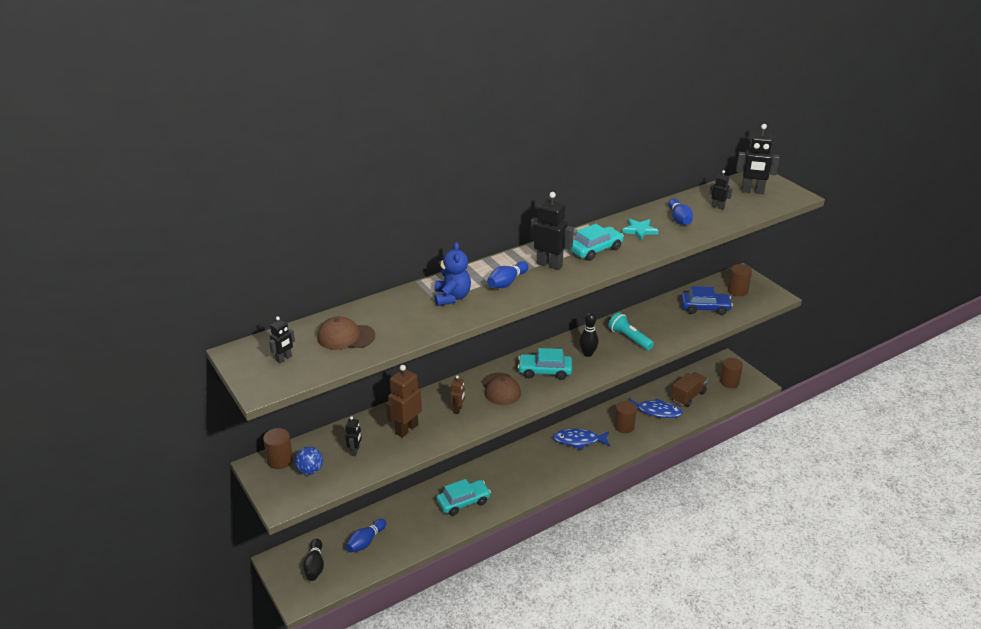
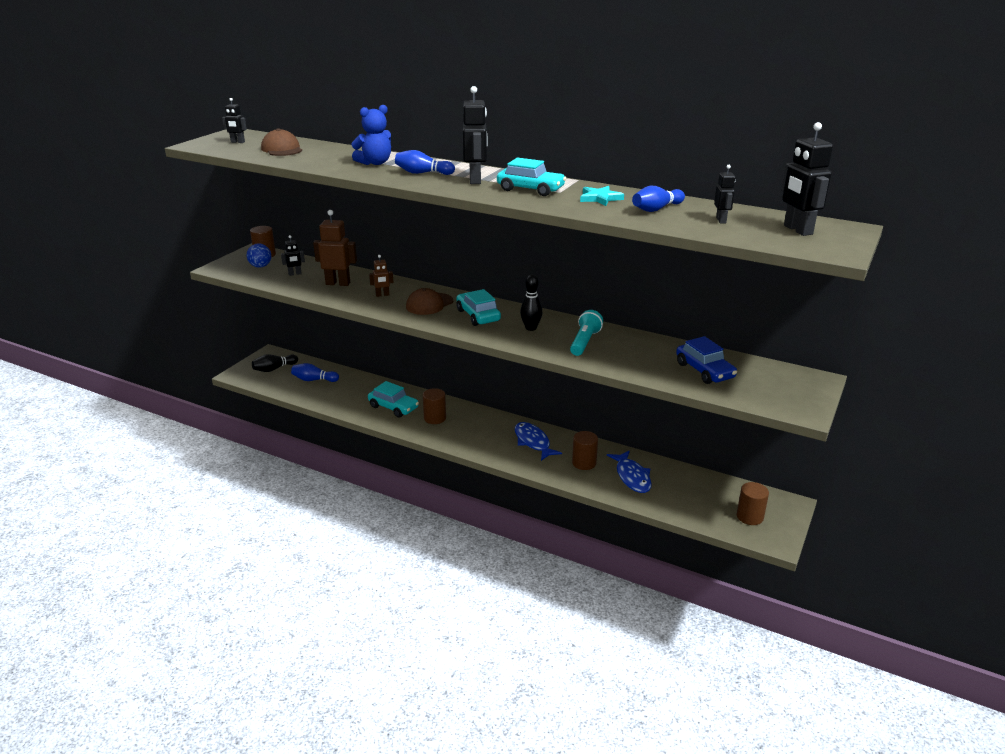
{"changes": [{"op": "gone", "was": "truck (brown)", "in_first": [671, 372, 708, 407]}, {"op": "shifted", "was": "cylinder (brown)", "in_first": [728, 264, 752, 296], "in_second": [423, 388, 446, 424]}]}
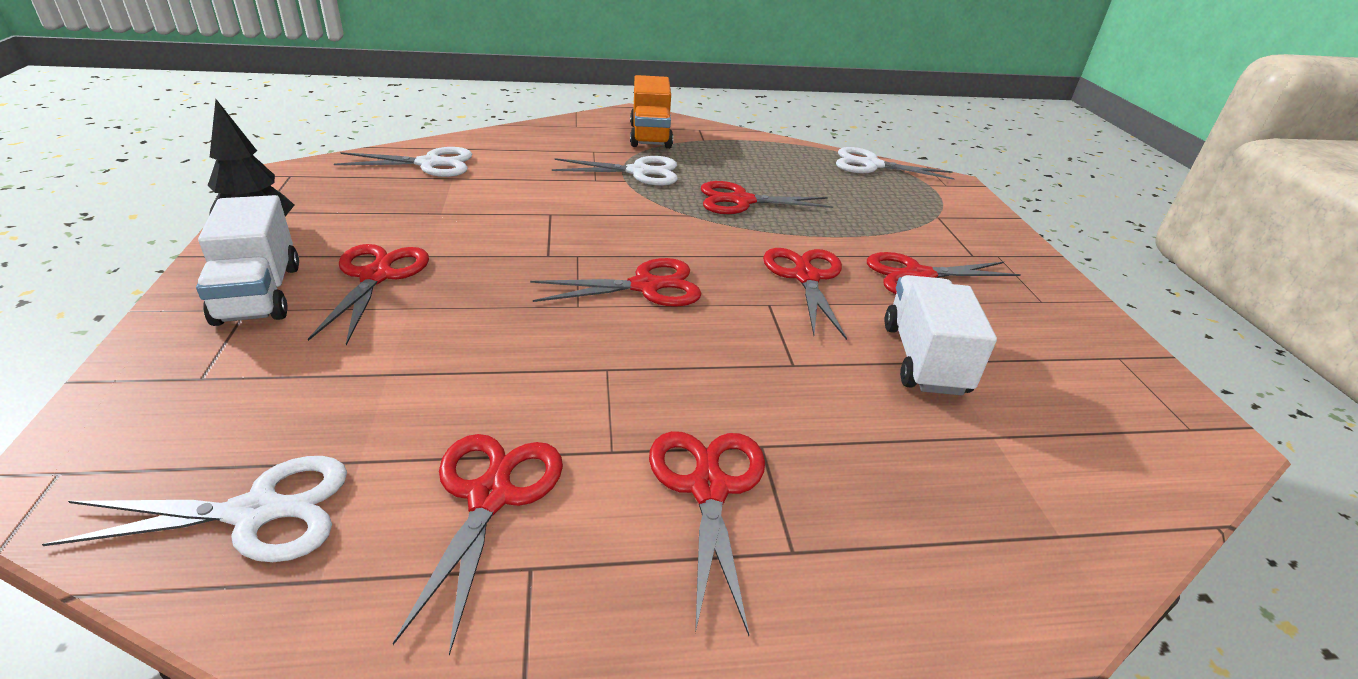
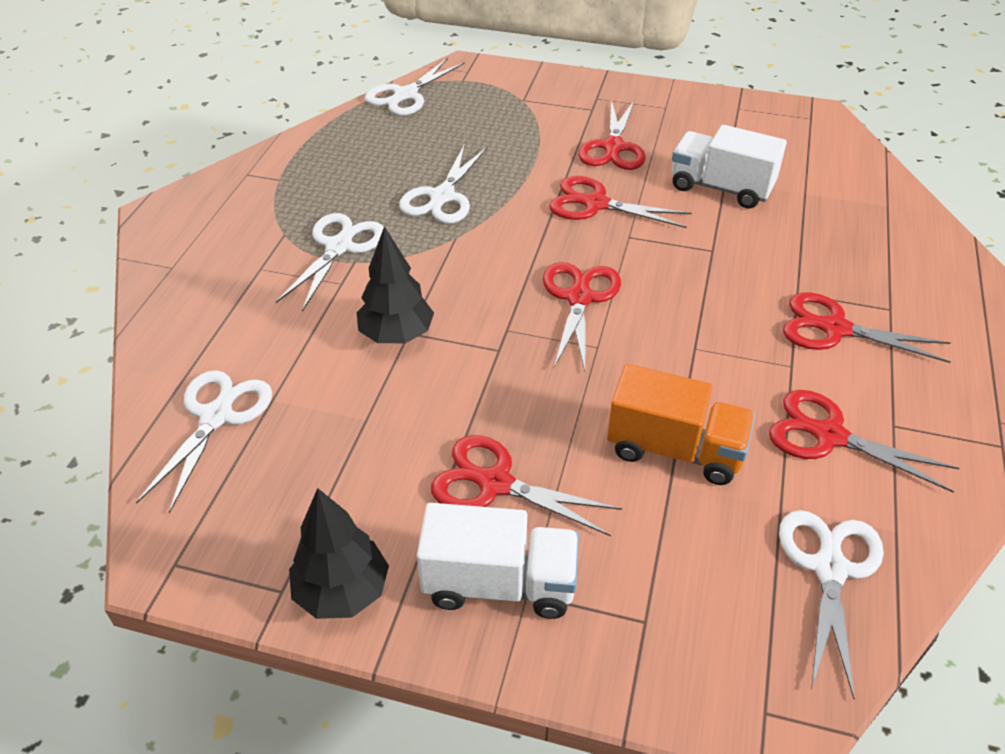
{"changes": [{"op": "shifted", "was": "truck (orange)", "in_first": [630, 75, 673, 149], "in_second": [607, 364, 755, 485]}, {"op": "repainted", "was": "scissors (red)", "now": "scissors (white)", "in_first": [701, 181, 833, 214], "in_second": [399, 144, 487, 224]}, {"op": "new", "now": "tree (black)", "in_second": [357, 226, 434, 343]}]}
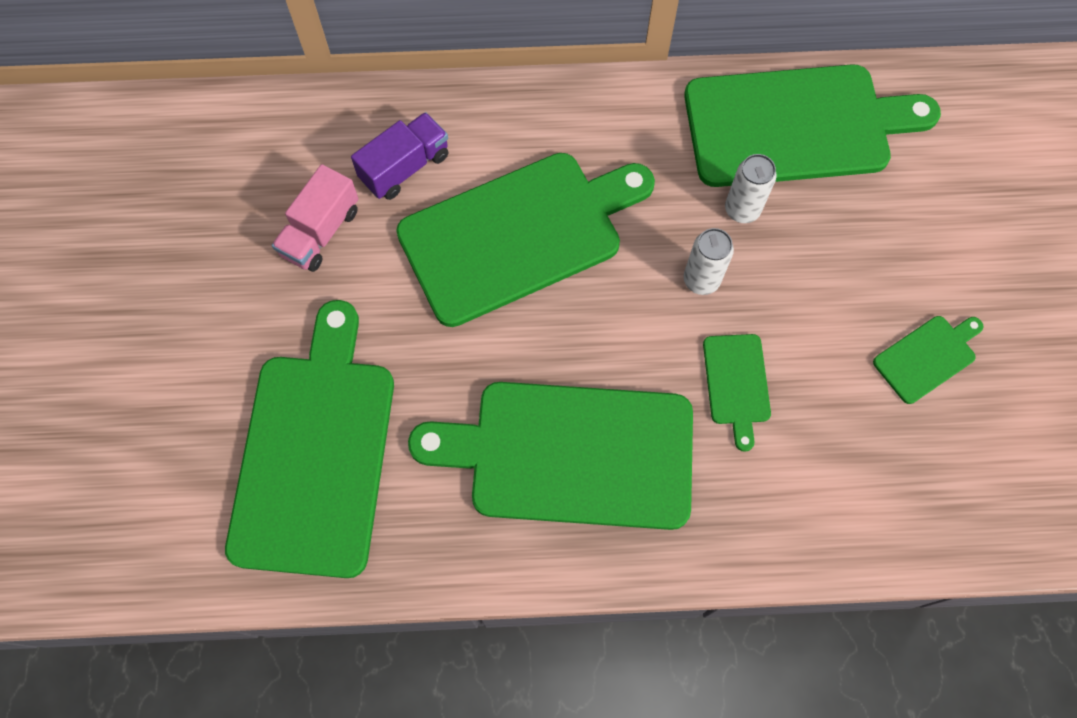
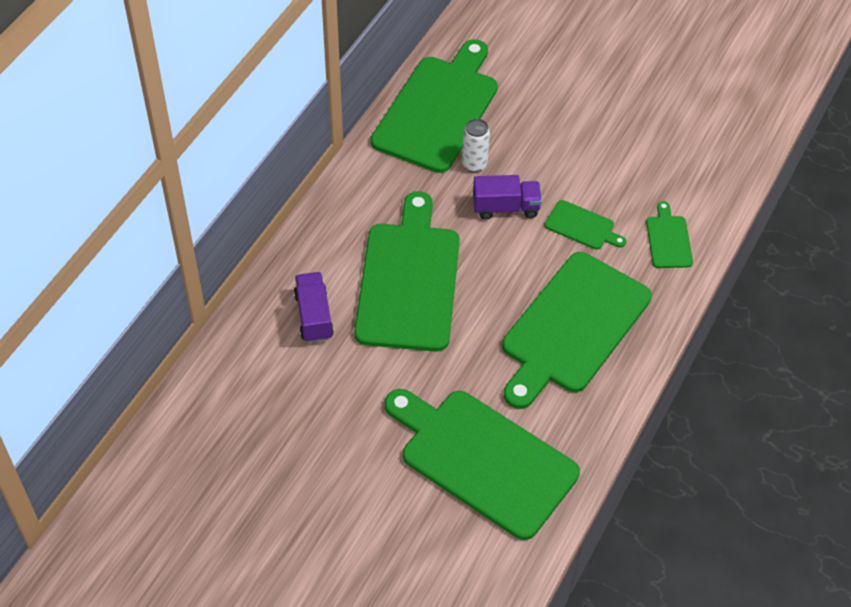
{"changes": [{"op": "gone", "was": "truck (pink)", "in_first": [272, 164, 359, 272]}, {"op": "swapped", "was": "can (white)", "now": "truck (purple)", "in_first": [684, 228, 734, 295], "in_second": [473, 175, 542, 220]}, {"op": "shifted", "was": "cutting board (green)", "in_first": [873, 316, 983, 404], "in_second": [646, 201, 693, 268]}]}
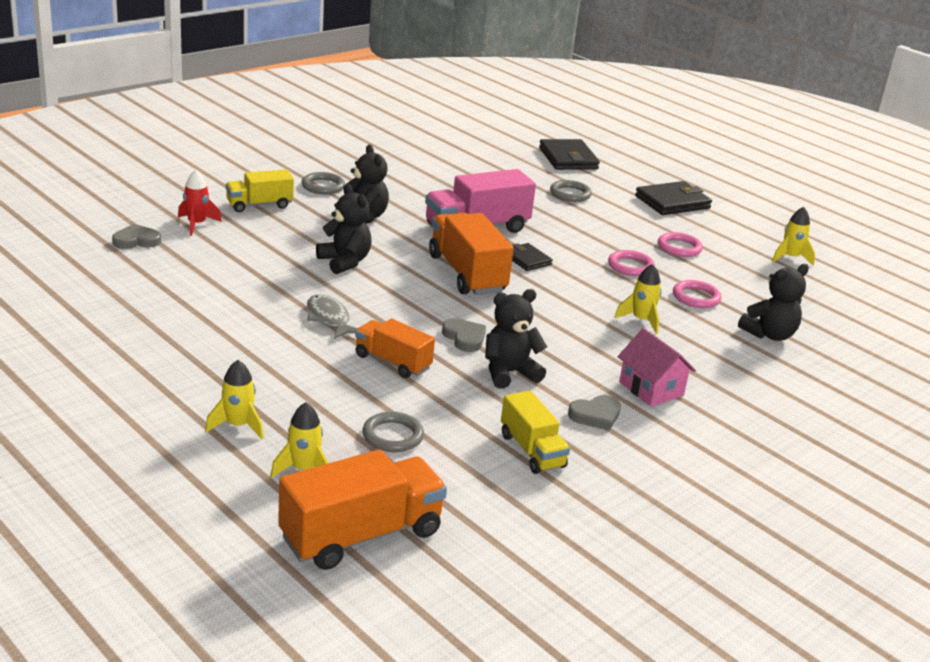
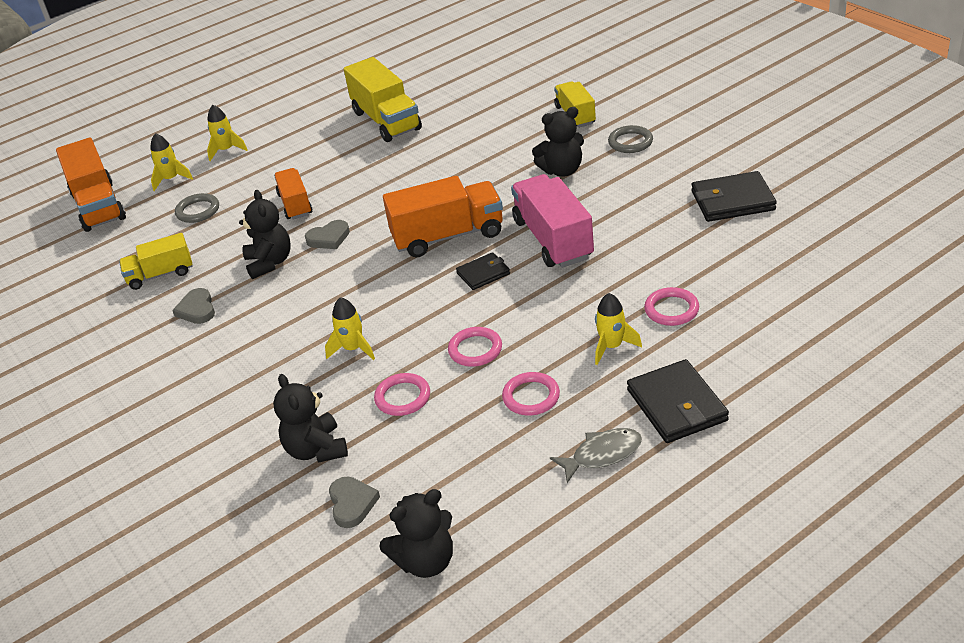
{"changes": [{"op": "shifted", "was": "heart (grey)", "in_first": [112, 224, 161, 249], "in_second": [329, 477, 380, 528]}, {"op": "gone", "was": "rocket (red)", "in_first": [178, 170, 222, 236]}, {"op": "shifted", "was": "fish (grey)", "in_first": [307, 294, 358, 339], "in_second": [550, 428, 642, 483]}, {"op": "shifted", "was": "teddy bear (black)", "in_first": [316, 184, 372, 274], "in_second": [379, 489, 453, 578]}, {"op": "rotated", "was": "truck (orange)", "in_first": [355, 319, 435, 378], "in_second": [274, 168, 312, 220], "clockwise": -60}, {"op": "shifted", "was": "wallet (black)", "in_first": [539, 139, 600, 170], "in_second": [691, 171, 777, 222]}, {"op": "repainted", "was": "ring (grey)", "now": "ring (pink)", "in_first": [550, 180, 592, 202], "in_second": [644, 287, 699, 326]}, {"op": "gone", "was": "house (pink)", "in_first": [618, 328, 696, 406]}, {"op": "shifted", "was": "rocket (yellow)", "in_first": [772, 207, 815, 266], "in_second": [595, 293, 642, 365]}, {"op": "new", "now": "truck (yellow)", "in_second": [344, 57, 422, 142]}]}
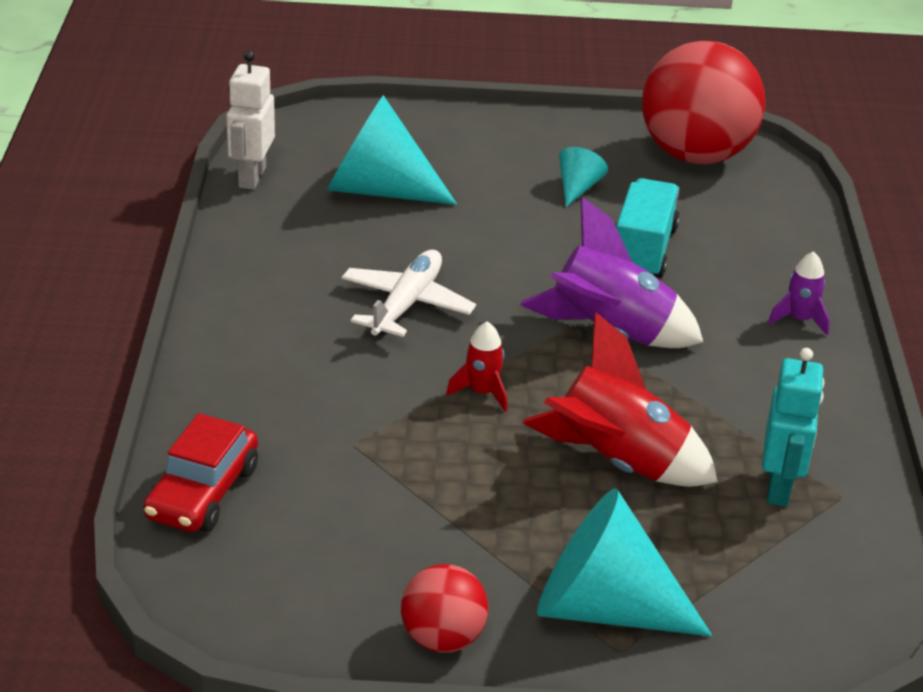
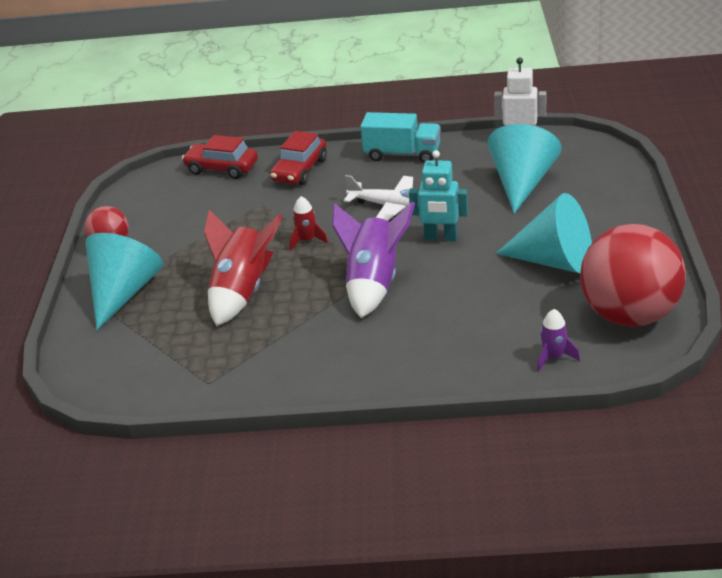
{"changes": [{"op": "scaled", "was": "cone (turquoise)", "in_first": [559, 147, 608, 207], "in_second": [496, 193, 592, 273], "ratio": 2.11}, {"op": "shifted", "was": "truck (turquoise)", "in_first": [616, 178, 680, 278], "in_second": [360, 112, 441, 163]}, {"op": "shifted", "was": "robot (turquoise)", "in_first": [762, 348, 824, 507], "in_second": [409, 150, 468, 241]}, {"op": "shifted", "was": "rocket (purple)", "in_first": [768, 251, 830, 335], "in_second": [537, 309, 580, 372]}, {"op": "new", "now": "car (red)", "in_second": [270, 131, 327, 185]}]}
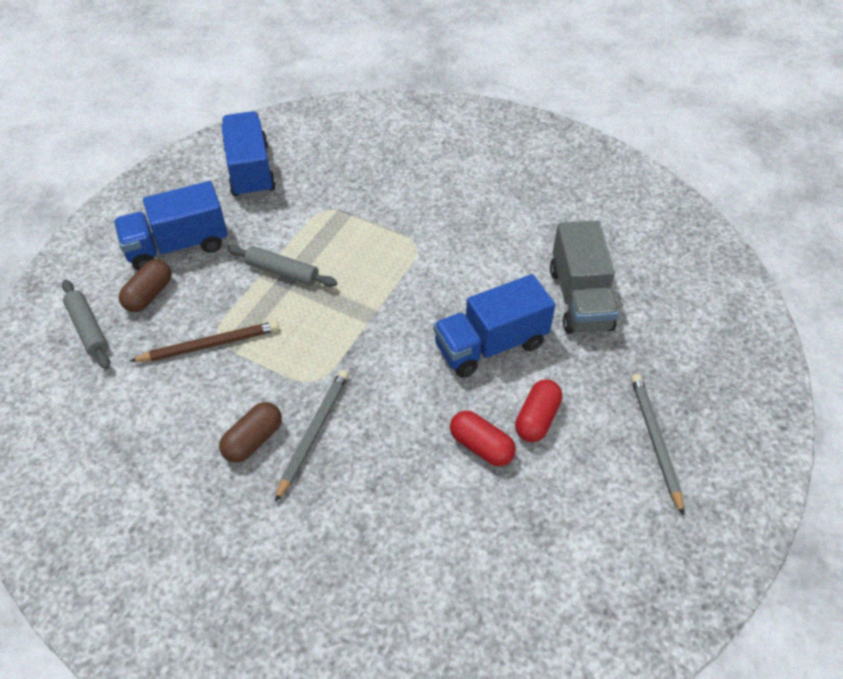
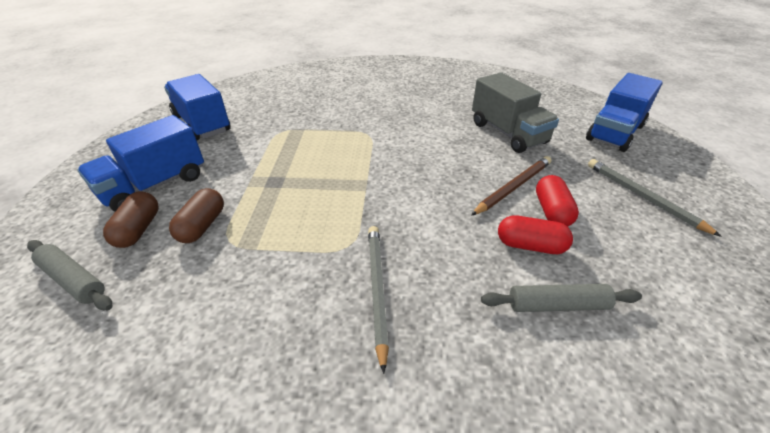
{"changes": [{"op": "shifted", "was": "pencil (brown)", "in_first": [130, 321, 279, 362], "in_second": [471, 156, 551, 216]}, {"op": "shifted", "was": "capsule (brown)", "in_first": [219, 402, 282, 463], "in_second": [169, 188, 224, 243]}, {"op": "shifted", "was": "rolling pin (grey)", "in_first": [227, 245, 337, 287], "in_second": [481, 284, 642, 312]}, {"op": "shifted", "was": "truck (blue)", "in_first": [433, 274, 555, 378], "in_second": [586, 73, 663, 152]}]}
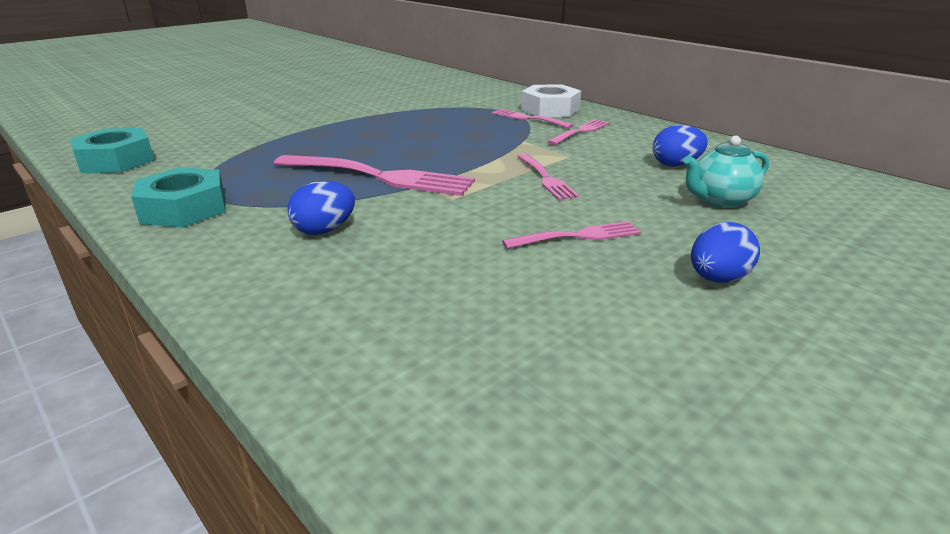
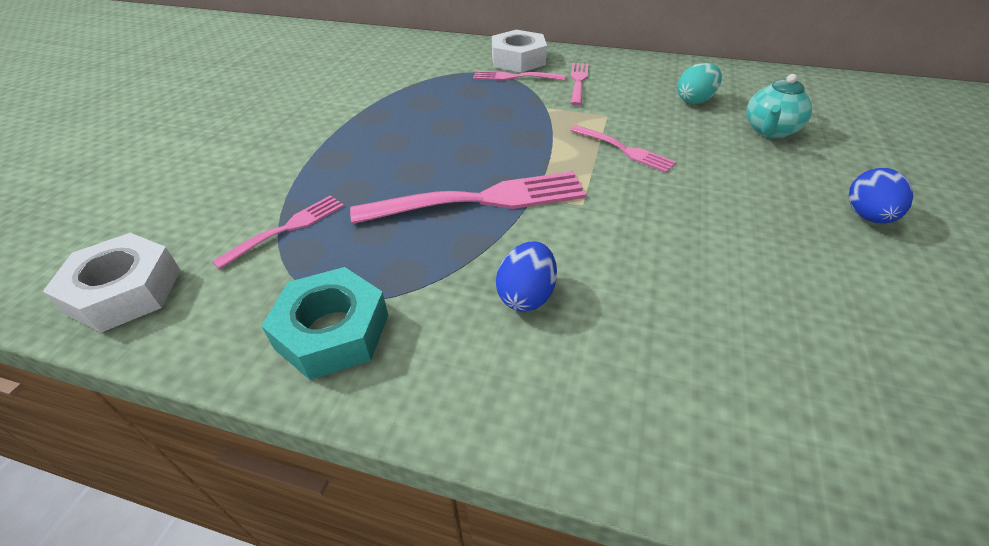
{"changes": [{"op": "repainted", "was": "nut (turquoise)", "now": "nut (white)", "in_first": [70, 128, 154, 173], "in_second": [43, 233, 181, 333]}, {"op": "shifted", "was": "fork (pink)", "in_first": [502, 221, 641, 249], "in_second": [212, 195, 344, 269]}, {"op": "repainted", "was": "egg (blue)", "now": "egg (turquoise)", "in_first": [653, 125, 708, 167], "in_second": [677, 63, 722, 104]}]}
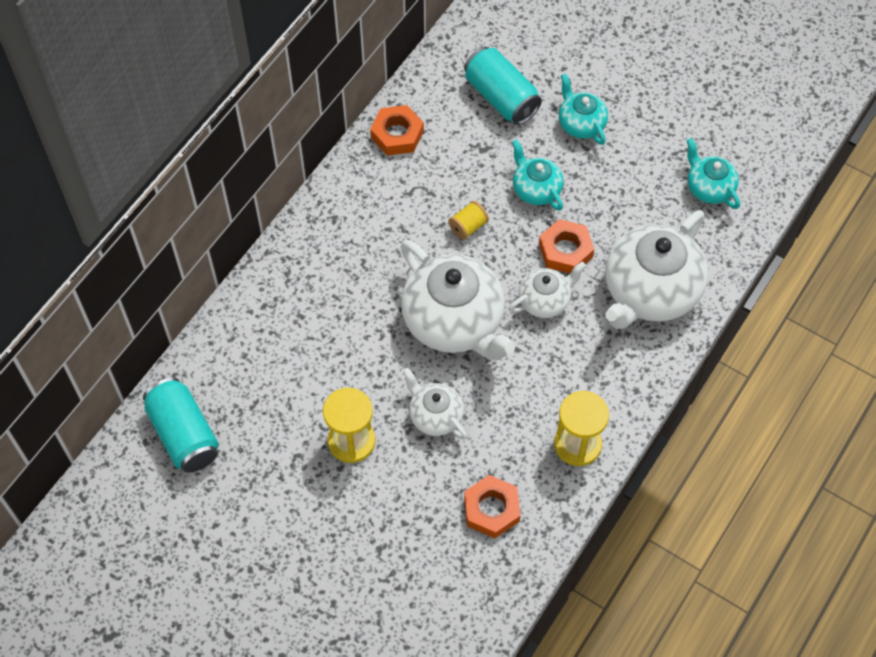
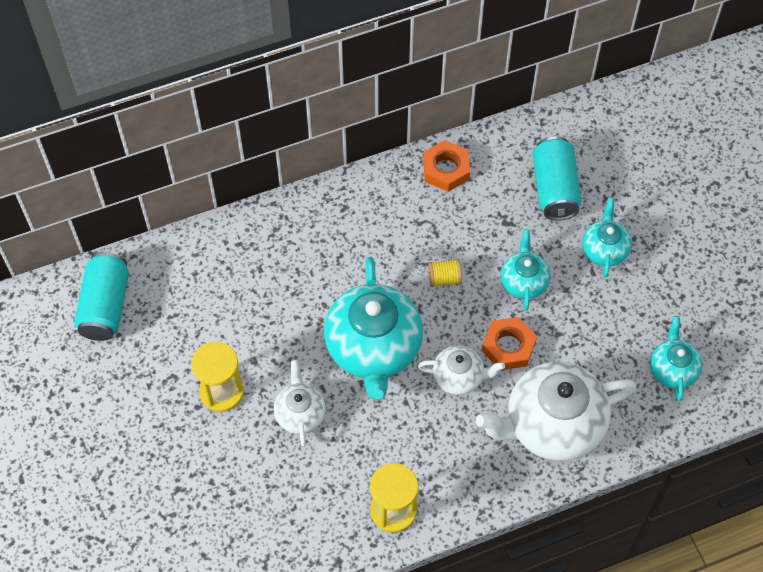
{"changes": [{"op": "repainted", "was": "teapot (white)", "now": "teapot (turquoise)", "in_first": [401, 240, 515, 360], "in_second": [324, 257, 423, 400]}, {"op": "gone", "was": "nut (orange)", "in_first": [464, 475, 521, 538]}]}
